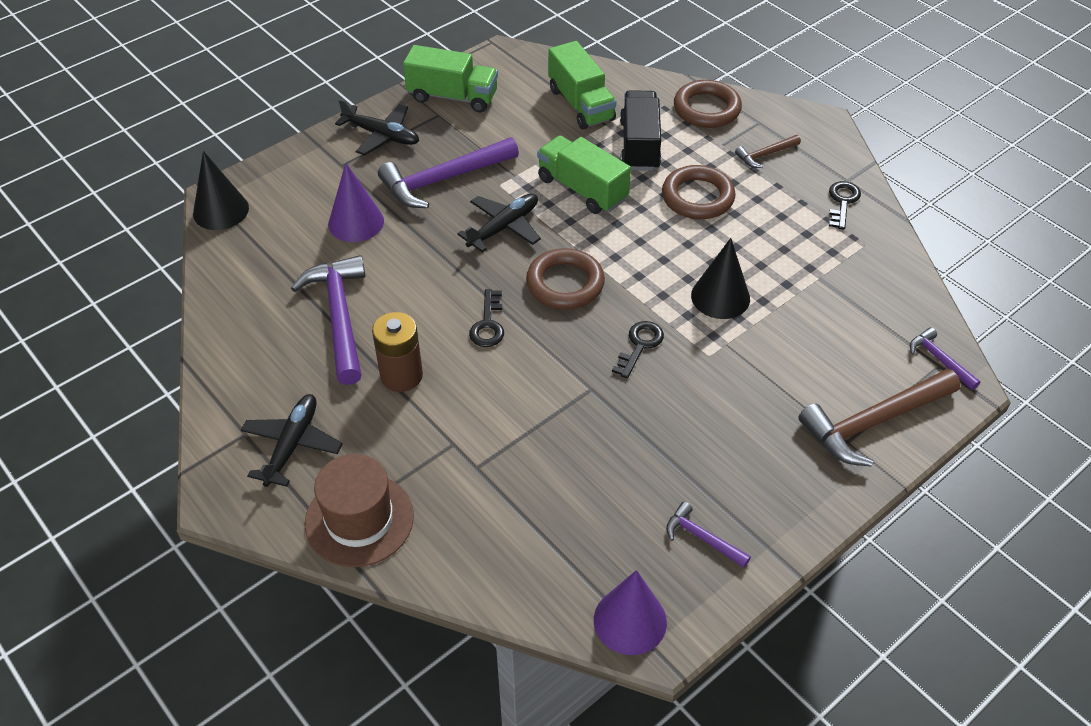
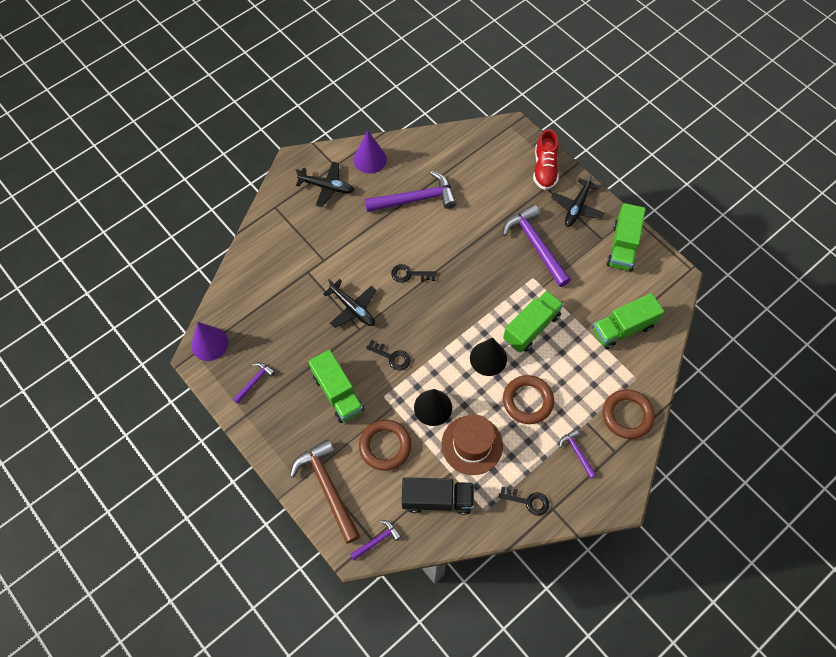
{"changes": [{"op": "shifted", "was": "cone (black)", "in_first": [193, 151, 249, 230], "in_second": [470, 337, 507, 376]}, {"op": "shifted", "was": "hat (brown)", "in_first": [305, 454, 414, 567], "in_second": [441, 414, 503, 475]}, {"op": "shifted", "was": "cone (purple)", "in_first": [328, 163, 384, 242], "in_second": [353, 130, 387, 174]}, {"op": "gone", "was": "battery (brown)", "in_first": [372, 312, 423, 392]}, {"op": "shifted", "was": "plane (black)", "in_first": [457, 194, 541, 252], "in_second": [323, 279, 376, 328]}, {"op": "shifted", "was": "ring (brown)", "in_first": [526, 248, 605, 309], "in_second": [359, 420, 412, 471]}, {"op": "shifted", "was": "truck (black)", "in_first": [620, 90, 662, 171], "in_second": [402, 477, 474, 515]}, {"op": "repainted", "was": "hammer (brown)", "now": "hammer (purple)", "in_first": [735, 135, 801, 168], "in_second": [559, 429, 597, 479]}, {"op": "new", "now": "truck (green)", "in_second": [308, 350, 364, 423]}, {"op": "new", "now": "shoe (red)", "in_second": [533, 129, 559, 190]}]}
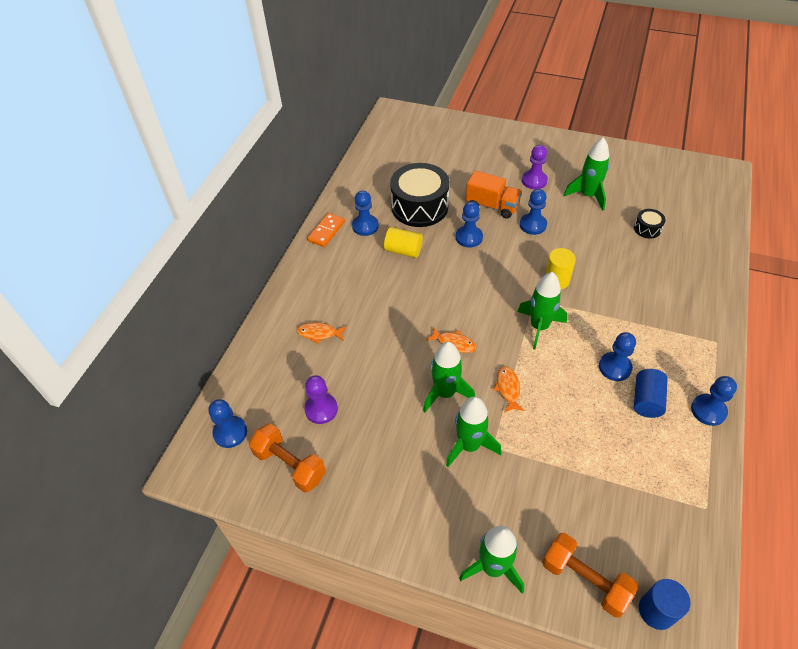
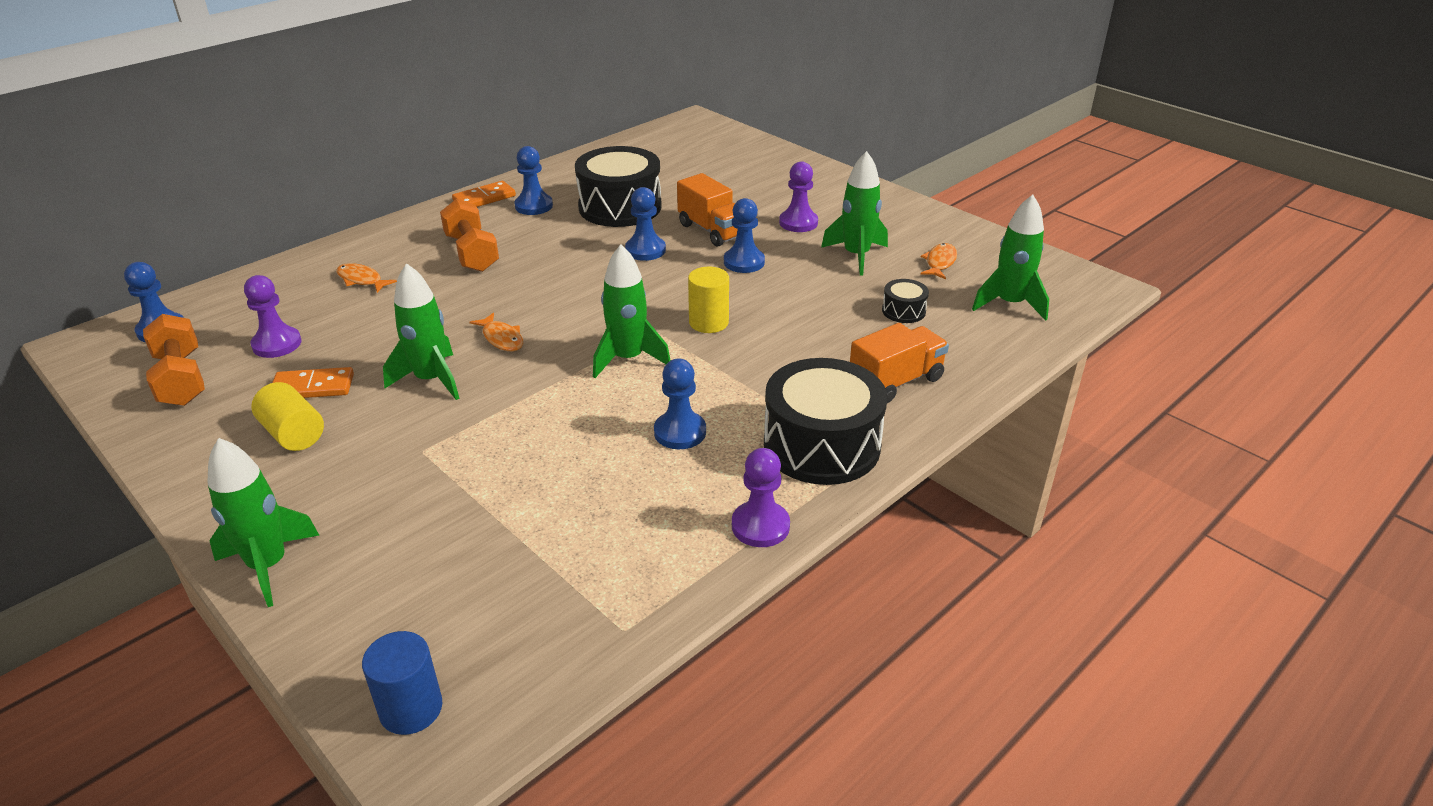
{"changes": [{"op": "shifted", "was": "cylinder (yellow)", "in_first": [384, 227, 423, 258], "in_second": [251, 382, 324, 451]}, {"op": "shifted", "was": "rocket (green)", "in_first": [446, 396, 501, 467], "in_second": [972, 195, 1049, 320]}, {"op": "shifted", "was": "fish (orange)", "in_first": [493, 366, 524, 413], "in_second": [921, 243, 957, 279]}, {"op": "shifted", "was": "dumbbell (orange)", "in_first": [542, 533, 639, 617], "in_second": [440, 199, 499, 272]}, {"op": "gone", "was": "cylinder (blue)", "in_first": [634, 369, 668, 418]}, {"op": "repainted", "was": "pawn (blue)", "now": "pawn (purple)", "in_first": [691, 376, 737, 426], "in_second": [732, 448, 790, 547]}, {"op": "new", "now": "domino (orange)", "in_second": [272, 367, 354, 398]}, {"op": "new", "now": "drum (black)", "in_second": [764, 358, 887, 485]}, {"op": "new", "now": "truck (orange)", "in_second": [850, 323, 949, 403]}]}
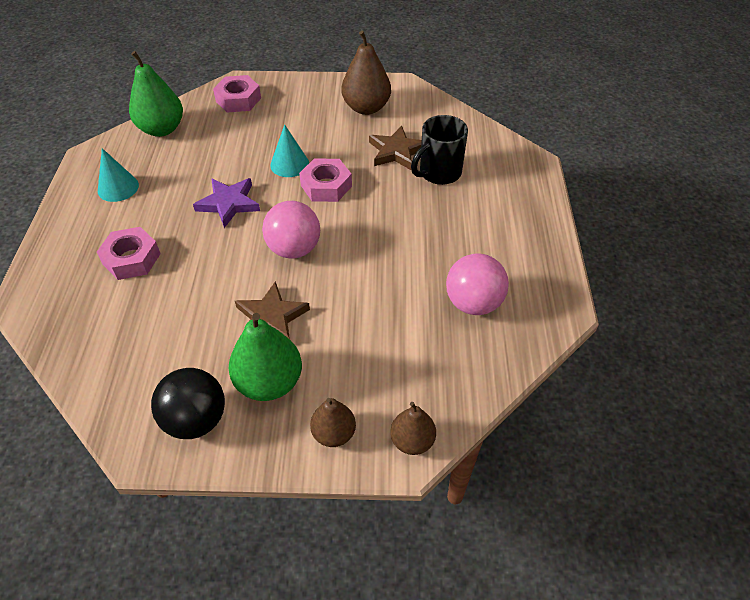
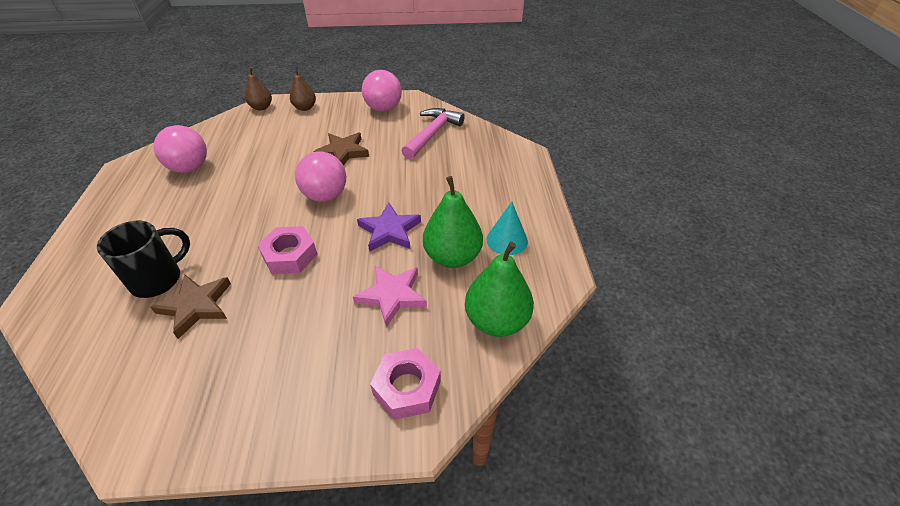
{"changes": [{"op": "gone", "was": "nut (pink)", "in_first": [97, 227, 161, 280]}, {"op": "repainted", "was": "ball (black)", "now": "ball (pink)", "in_first": [151, 368, 225, 439], "in_second": [362, 70, 402, 112]}, {"op": "shifted", "was": "pear (green)", "in_first": [229, 313, 302, 401], "in_second": [423, 176, 483, 268]}, {"op": "gone", "was": "cone (turquoise)", "in_first": [270, 125, 309, 177]}, {"op": "gone", "was": "pear (brown)", "in_first": [341, 30, 391, 115]}, {"op": "new", "now": "star (pink)", "in_second": [353, 265, 427, 327]}, {"op": "new", "now": "hammer (pink)", "in_second": [402, 108, 465, 159]}]}
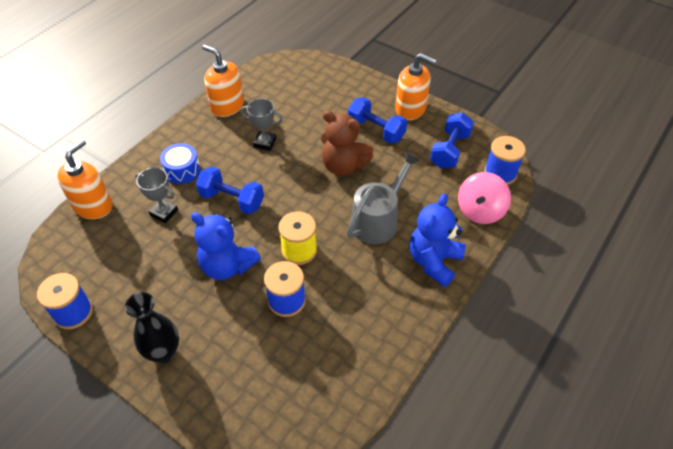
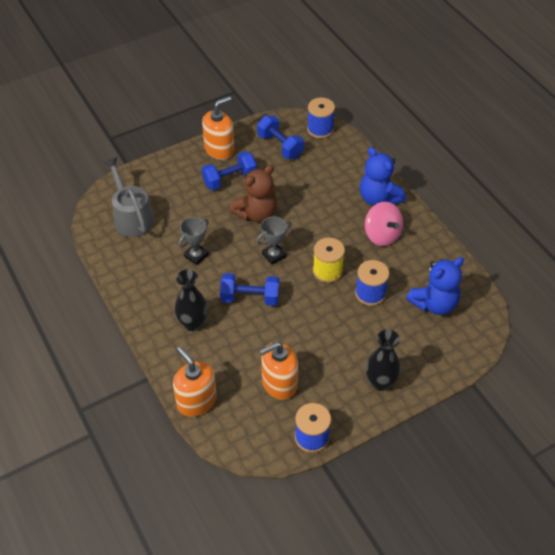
{"changes": [{"op": "shifted", "was": "trophy (grey)", "in_first": [135, 167, 178, 223], "in_second": [256, 216, 291, 265]}, {"op": "swapped", "was": "drum (blue)", "now": "vase (black)", "in_first": [160, 143, 200, 184], "in_second": [174, 269, 208, 331]}, {"op": "shifted", "was": "teddy bear (blue)", "in_first": [191, 212, 261, 280], "in_second": [406, 257, 464, 315]}, {"op": "rotated", "was": "dumbbell (blue)", "in_first": [196, 167, 264, 214], "in_second": [220, 273, 280, 306], "clockwise": 45}, {"op": "shifted", "was": "soap dispenser (orange)", "in_first": [202, 45, 244, 117], "in_second": [259, 342, 298, 400]}, {"op": "shifted", "was": "watering can (grey)", "in_first": [347, 152, 420, 244], "in_second": [103, 157, 154, 237]}, {"op": "shifted", "was": "spinning top (pink)", "in_first": [458, 172, 511, 224], "in_second": [365, 202, 403, 246]}]}
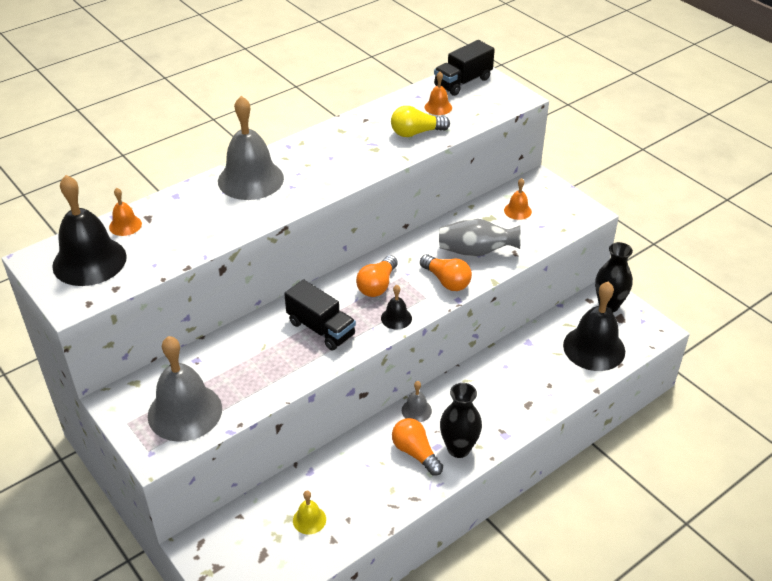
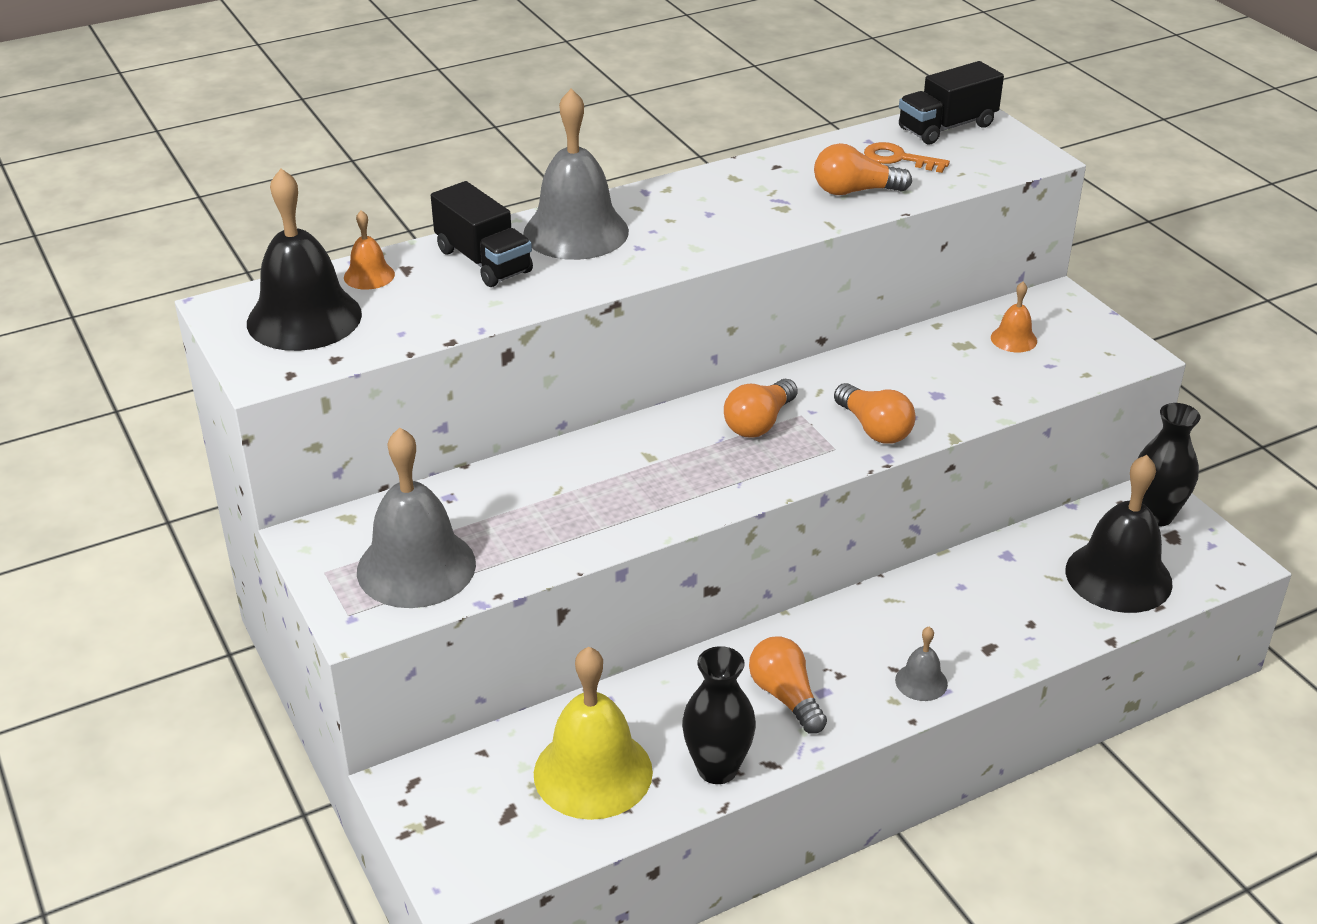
{"changes": [{"op": "shifted", "was": "truck (black)", "in_first": [284, 279, 356, 350], "in_second": [431, 181, 533, 287]}, {"op": "scaled", "was": "bell (yellow)", "in_first": [293, 491, 326, 535], "in_second": [534, 646, 653, 820], "ratio": 2.16}, {"op": "gone", "was": "bell (black)", "in_first": [381, 285, 412, 329]}, {"op": "repainted", "was": "light bulb (yellow)", "now": "light bulb (orange)", "in_first": [391, 106, 450, 137], "in_second": [814, 143, 912, 195]}, {"op": "shifted", "was": "bell (grey)", "in_first": [402, 381, 432, 422], "in_second": [895, 627, 948, 701]}, {"op": "swapped", "was": "bell (orange)", "now": "key (orange)", "in_first": [425, 72, 452, 115], "in_second": [864, 142, 950, 173]}, {"op": "gone", "was": "vase (grey)", "in_first": [439, 218, 520, 257]}, {"op": "shifted", "was": "vase (black)", "in_first": [440, 383, 482, 458], "in_second": [682, 646, 756, 784]}]}
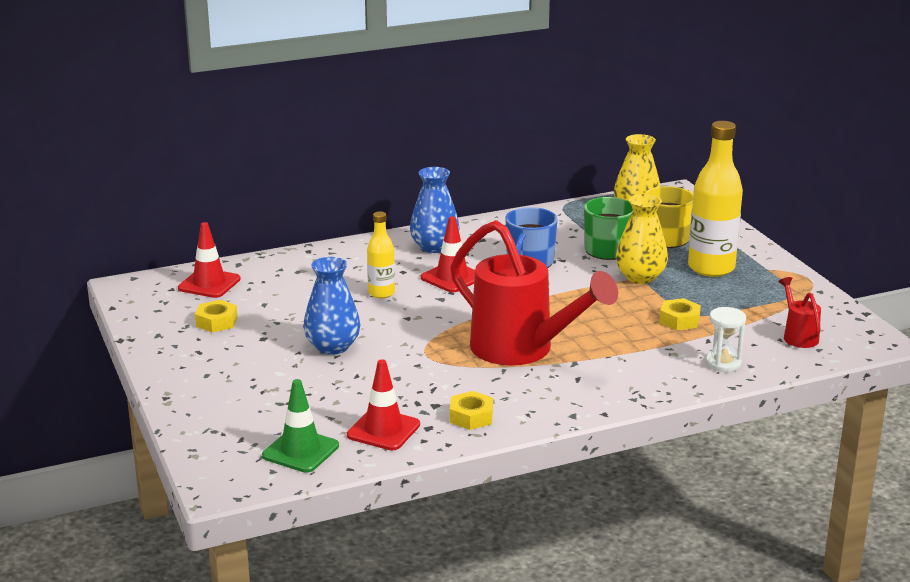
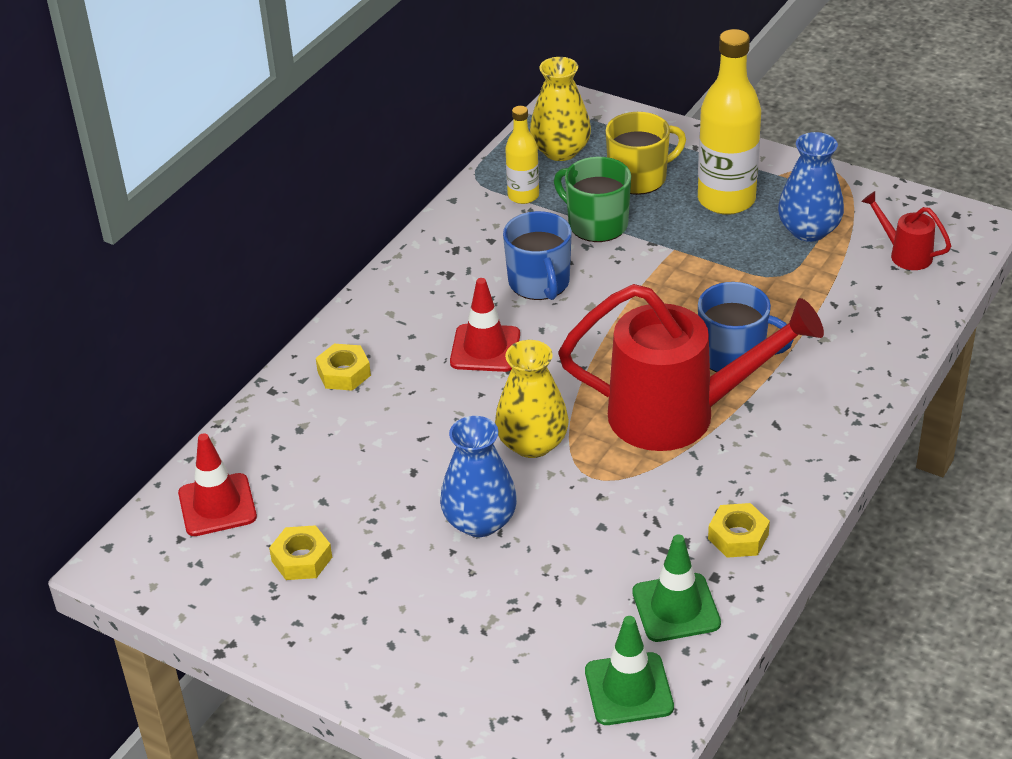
{"changes": [{"op": "repainted", "was": "traffic cone (red)", "now": "traffic cone (green)", "in_first": [347, 359, 420, 450], "in_second": [632, 534, 721, 642]}, {"op": "shifted", "was": "bottle (yellow)", "in_first": [367, 211, 395, 298], "in_second": [505, 106, 539, 204]}, {"op": "shifted", "was": "vase (blue)", "in_first": [410, 167, 460, 253], "in_second": [778, 132, 844, 242]}, {"op": "shifted", "was": "vase (yellow)", "in_first": [616, 194, 668, 284], "in_second": [495, 340, 569, 458]}, {"op": "shifted", "was": "nut (yellow)", "in_first": [660, 298, 701, 330], "in_second": [316, 344, 371, 391]}, {"op": "gone", "was": "hourglass (white)", "in_first": [706, 307, 746, 372]}, {"op": "new", "now": "mug (blue)", "in_second": [698, 282, 794, 372]}]}
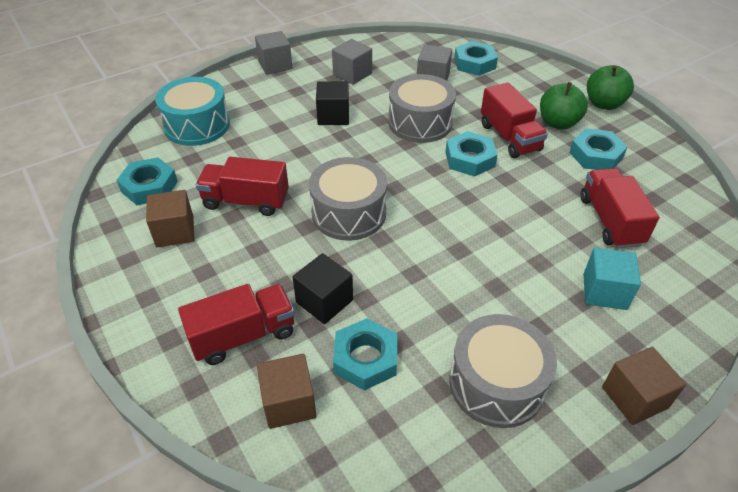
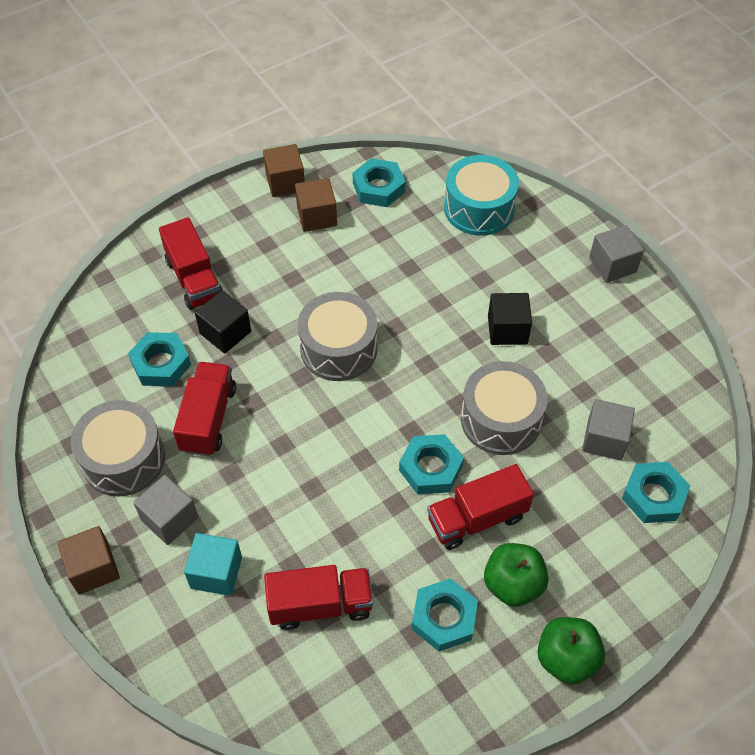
{"changes": [{"op": "shifted", "was": "truck (red)", "in_first": [196, 157, 289, 216], "in_second": [173, 362, 236, 456]}, {"op": "shifted", "was": "cube (brown)", "in_first": [257, 354, 316, 429], "in_second": [263, 144, 305, 197]}, {"op": "shifted", "was": "cube (grey)", "in_first": [332, 39, 372, 85], "in_second": [133, 475, 198, 545]}]}
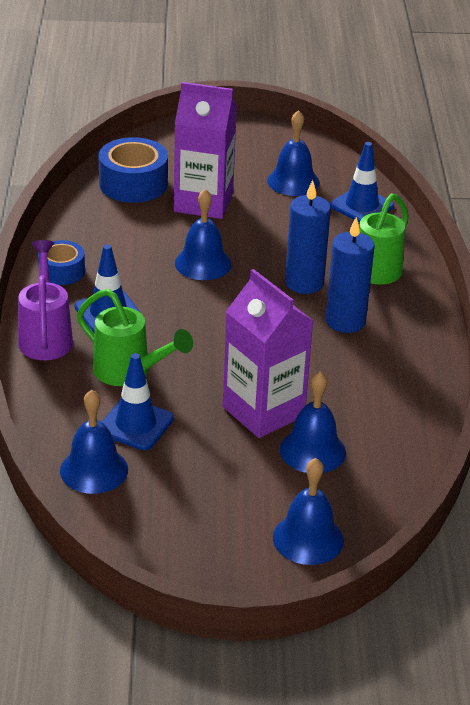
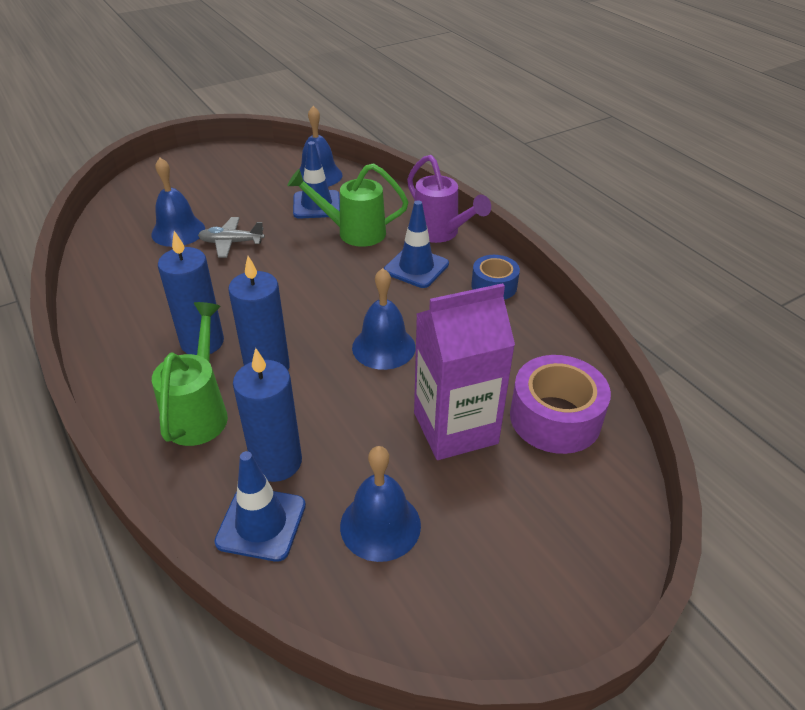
{"changes": [{"op": "repainted", "was": "tape (blue)", "now": "tape (purple)", "in_first": [99, 137, 168, 203], "in_second": [510, 355, 611, 454]}, {"op": "swapped", "was": "carton (purple)", "now": "plane (grey)", "in_first": [223, 269, 314, 438], "in_second": [198, 217, 265, 258]}, {"op": "gone", "was": "bell (blue)", "in_first": [273, 458, 344, 565]}, {"op": "new", "now": "candle (blue)", "in_second": [233, 348, 302, 482]}]}
